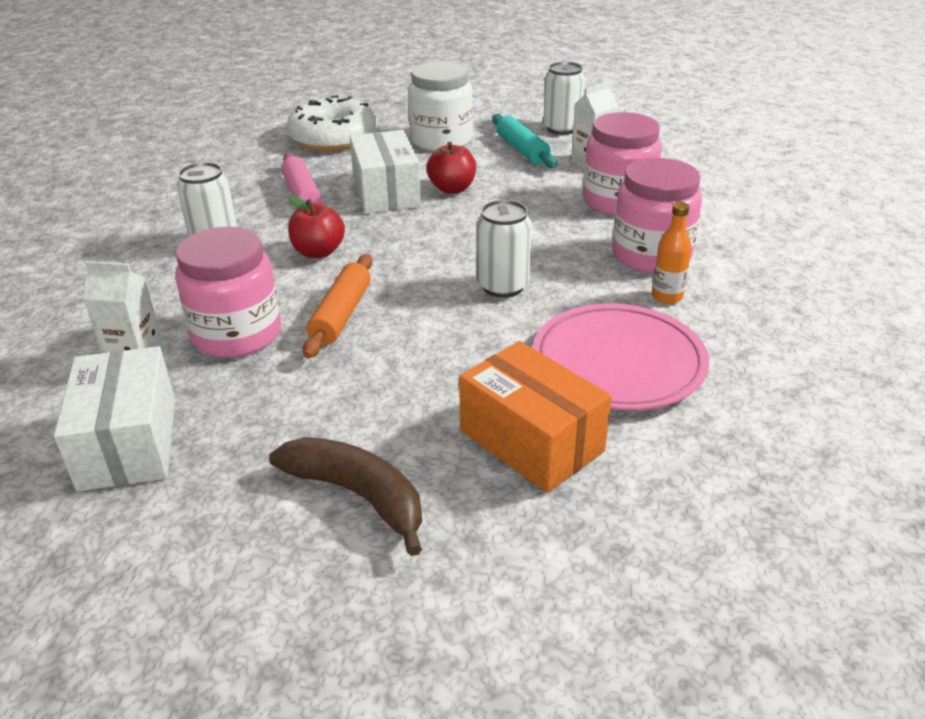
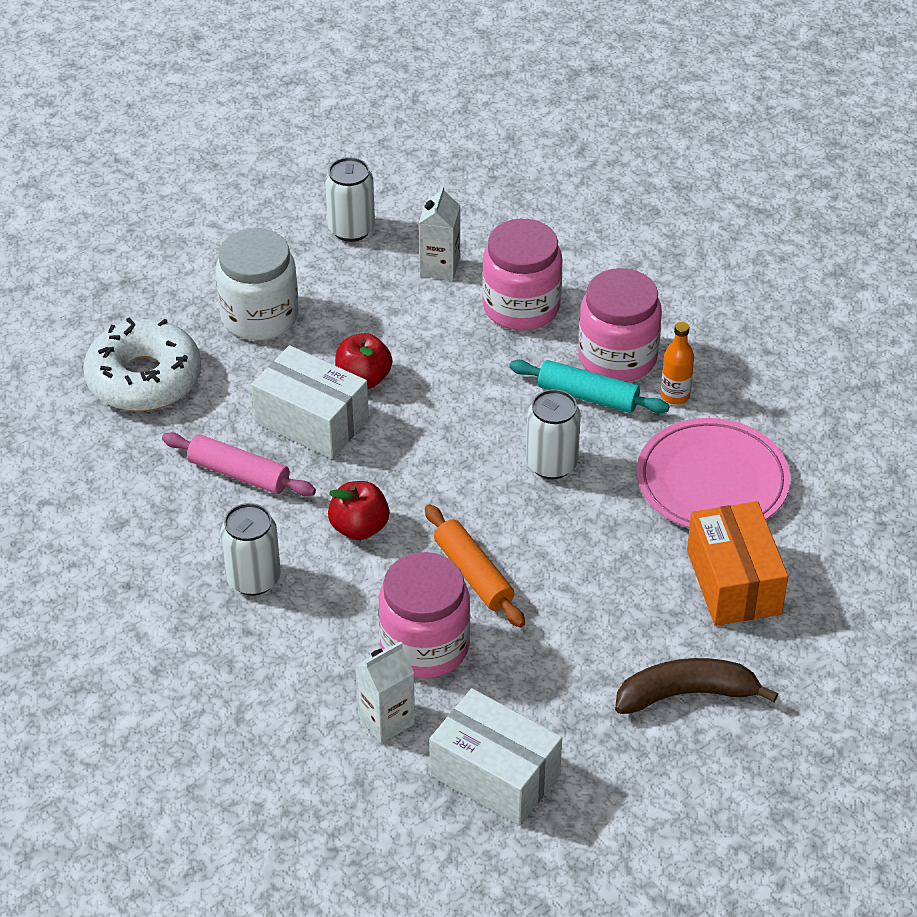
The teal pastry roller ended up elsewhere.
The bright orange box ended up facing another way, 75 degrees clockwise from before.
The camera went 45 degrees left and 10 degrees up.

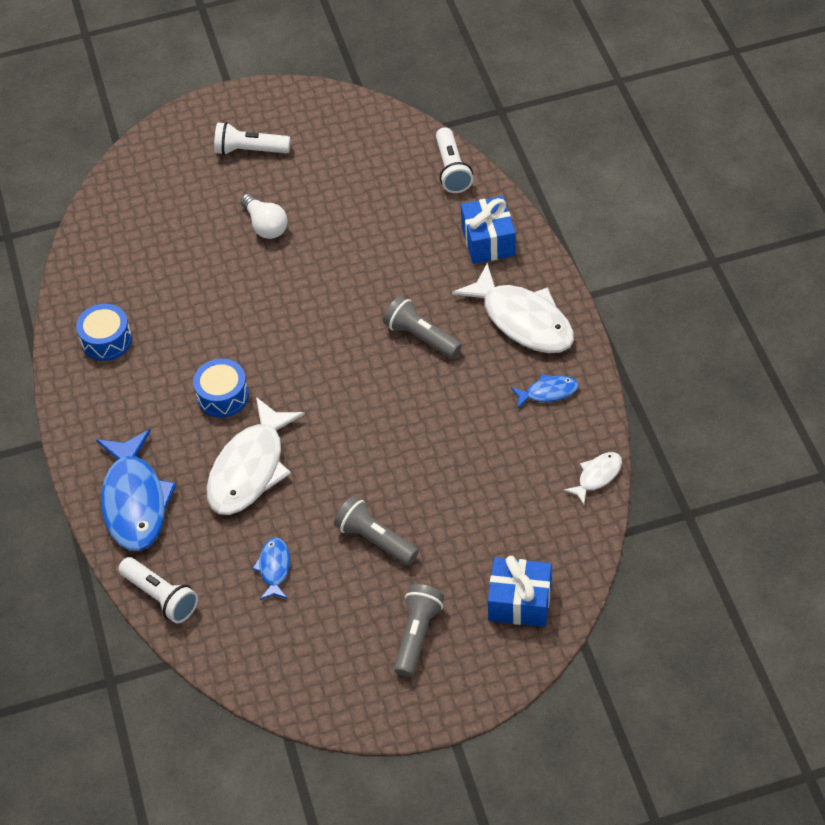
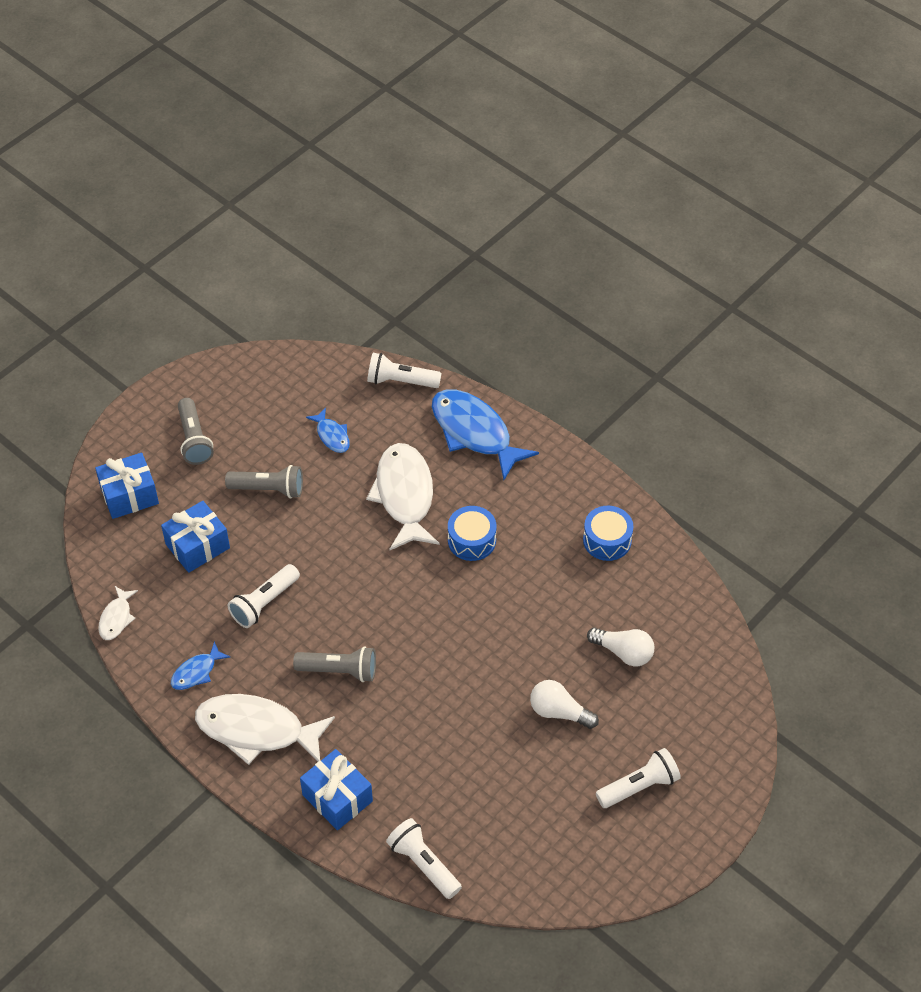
The second view gained the blue gift (2nd from left).
The second view gained the pure white pocket torch (1st from left).
The second view gained the pure white bulb (2nd from left).
The camera went 145 degrees right and 0 degrees up.

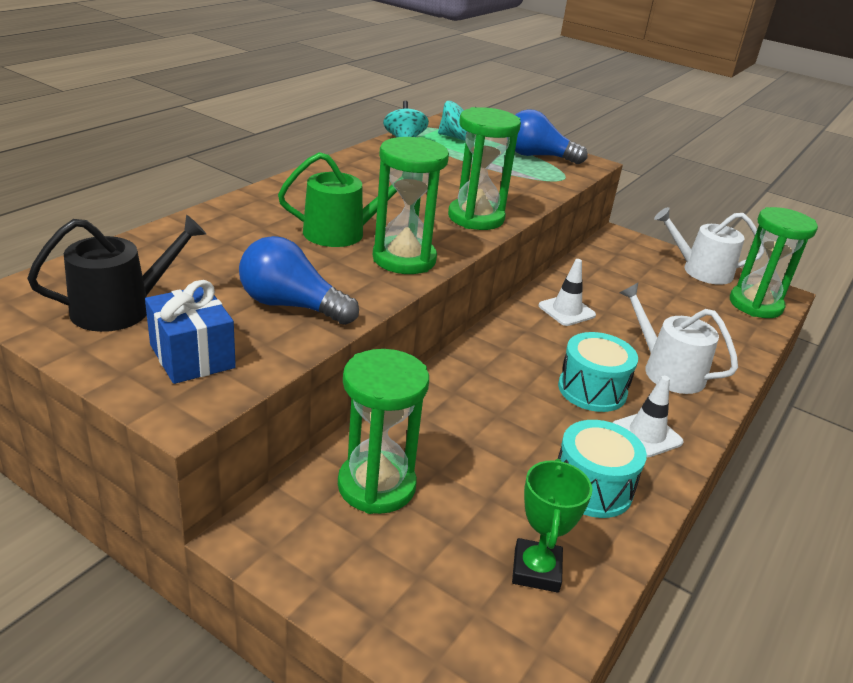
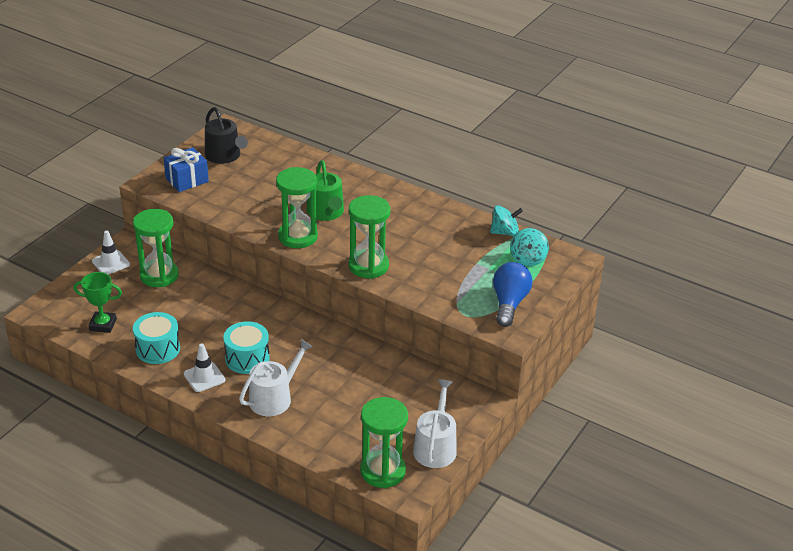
The second view lost the blue bulb (1st from left).
The pure white safety cone (1st from left) ended up elsewhere.
The camera went 90 degrees right and 5 degrees up.

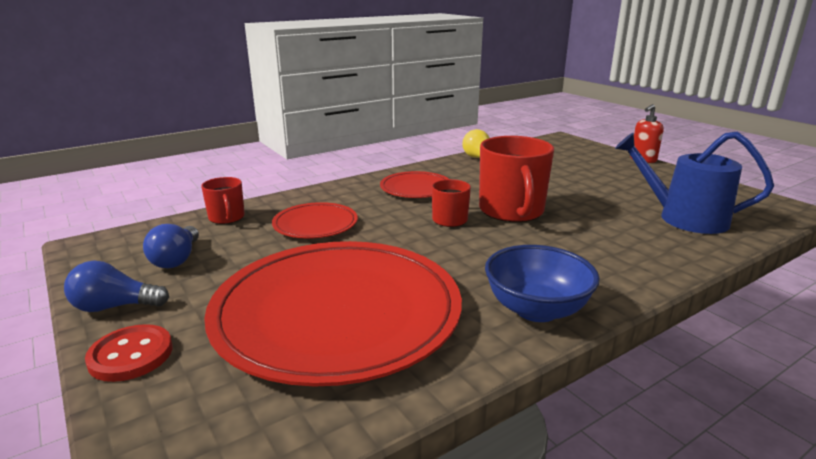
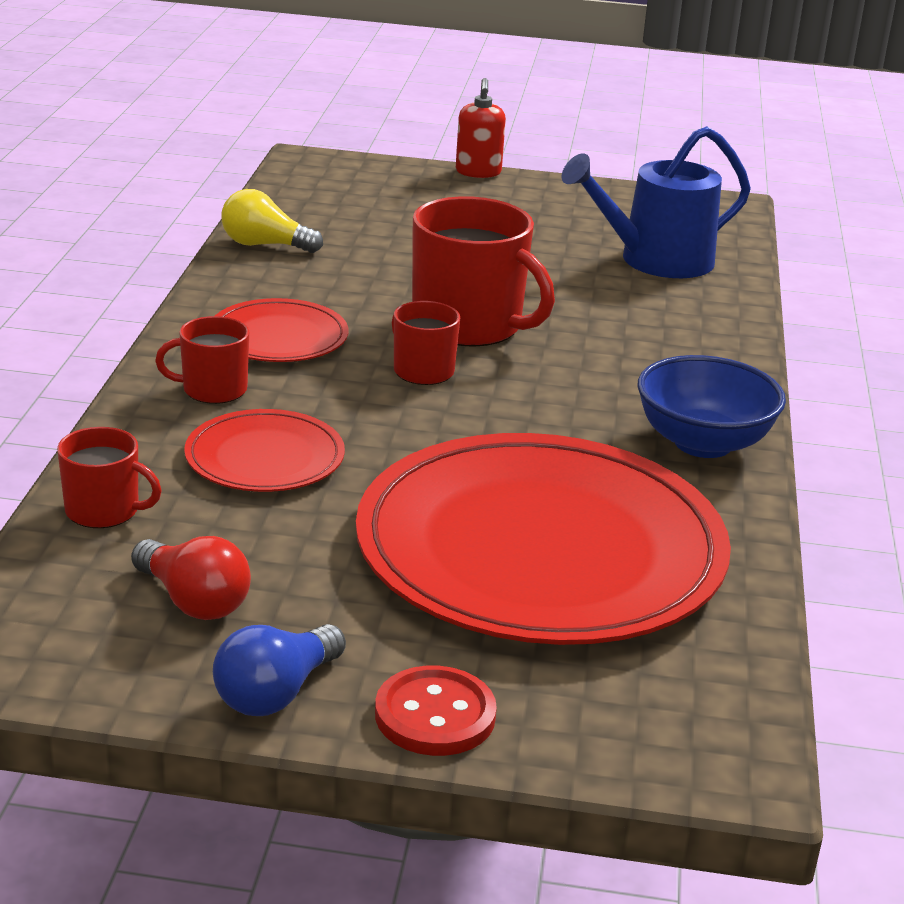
The second view gained the crimson mug (2nd from left).
What was the blue bulb (2nd from left) turned into the crimson bulb.
The camera went 50 degrees left and 5 degrees up.

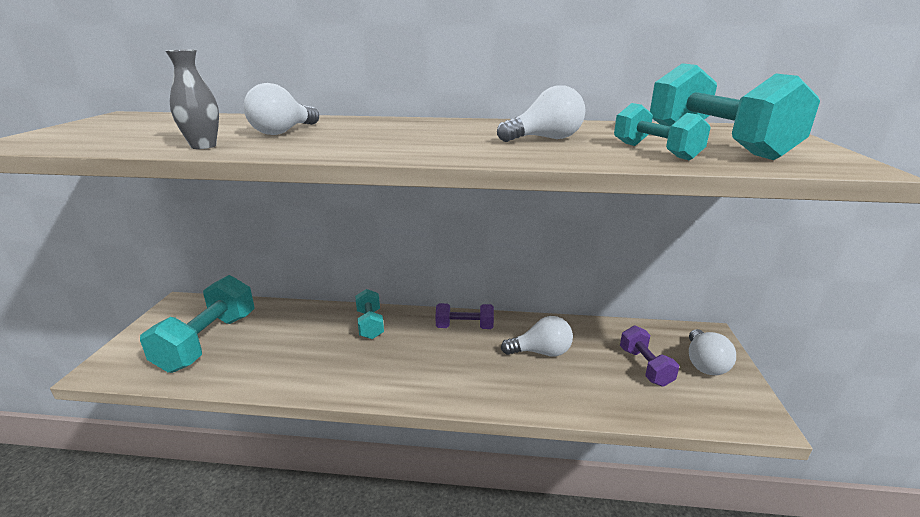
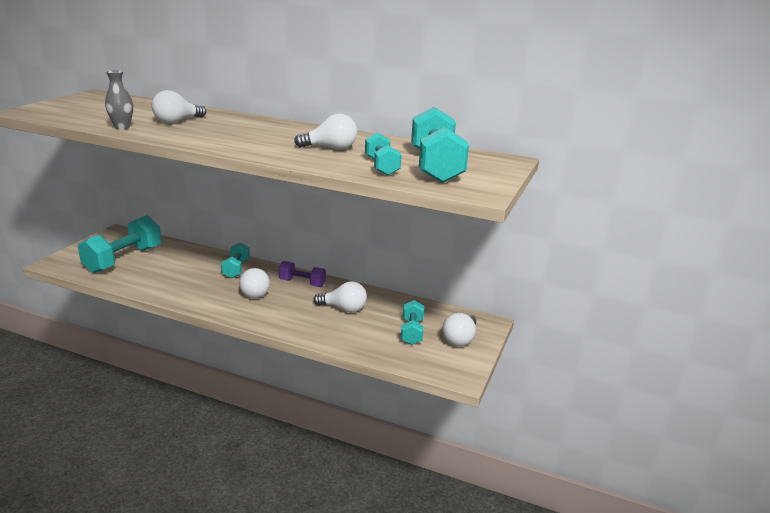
The second view gained the pure white bulb (2nd from left).
What was the violet hand weight (2nd from left) turned into the teal hand weight (4th from left).
The camera went 15 degrees right and 0 degrees up.

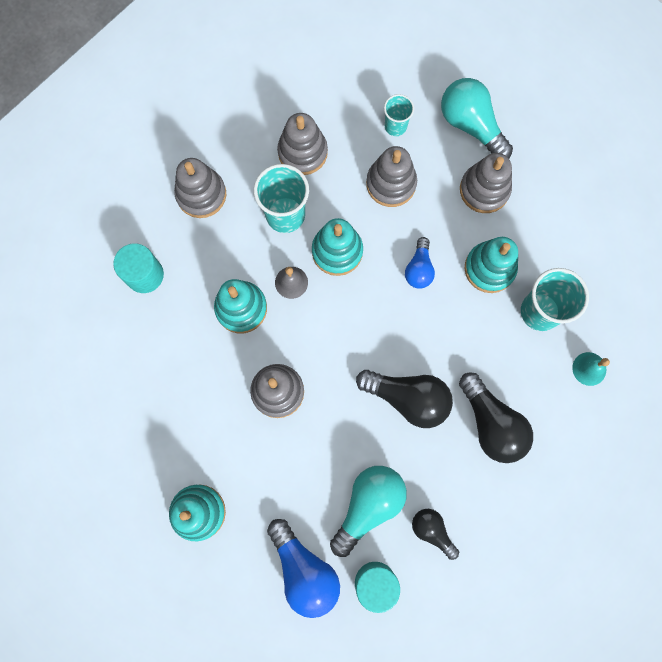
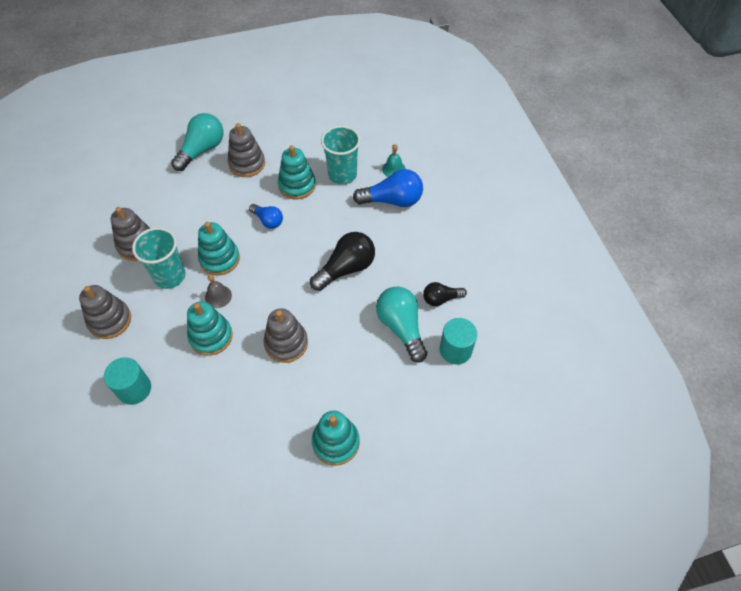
The second view lost the ash-grey stacking rings (4th from left).
The second view lost the teal tumbler (2nd from left).
The second view lost the jet-black bulb (3rd from left).
The blue bulb (1st from left in the first image) ended up elsewhere.
The teal bulb (2nd from left in the first image) ended up facing another way, 135 degrees clockwise from before.
The camera went 60 degrees left and 20 degrees down.

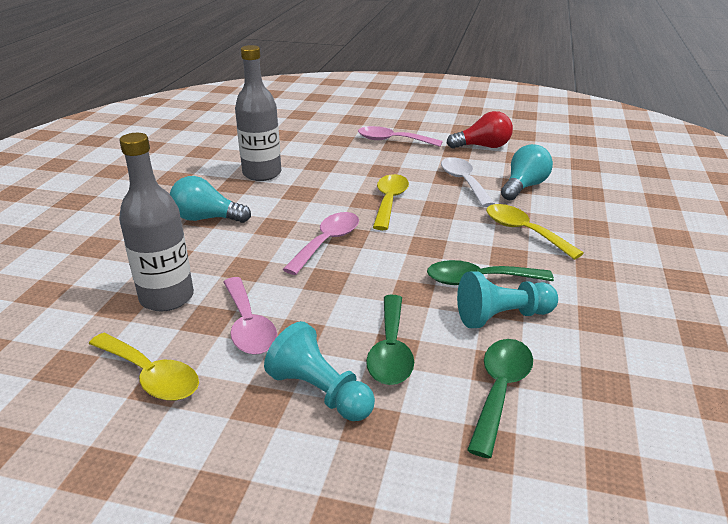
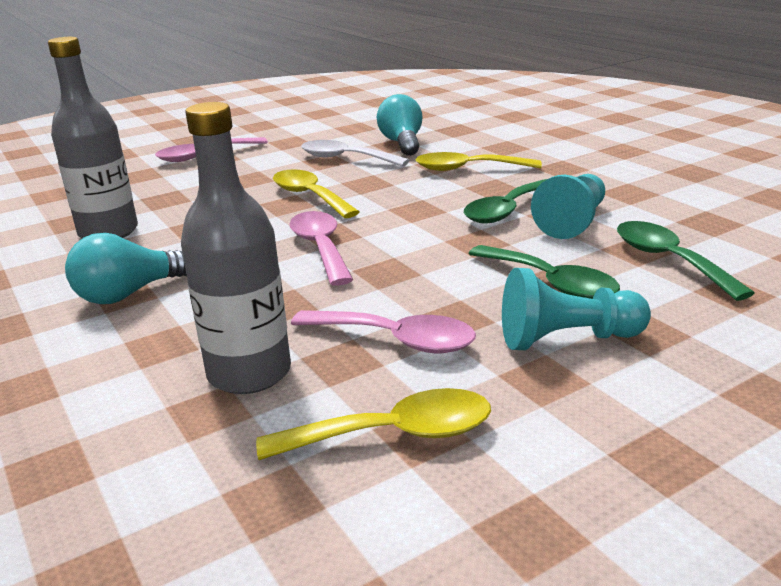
The second view lost the crimson bulb.
The camera went 45 degrees left and 5 degrees down.

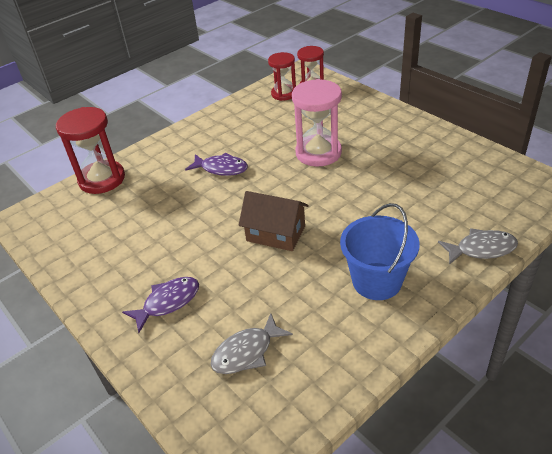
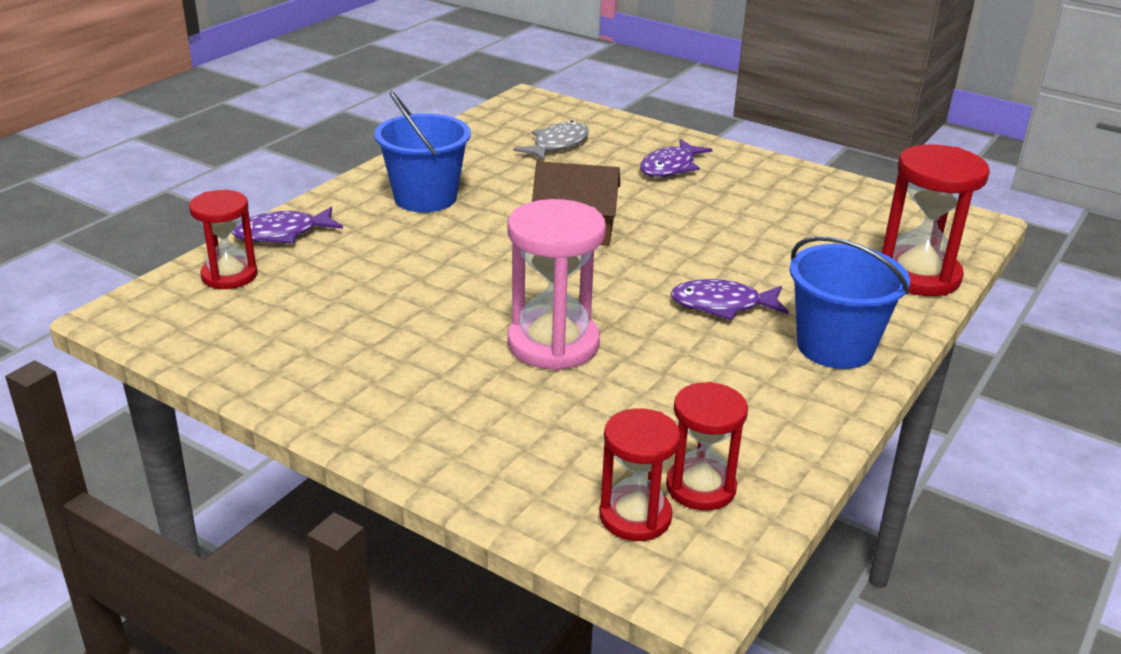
The second view gained the crimson sandglass (1st from left).
The second view gained the blue bucket (2nd from left).
What was the ash-grey fish figure (2nd from left) turned into the violet fish figure (1st from left).
The camera went 160 degrees right and 10 degrees down.

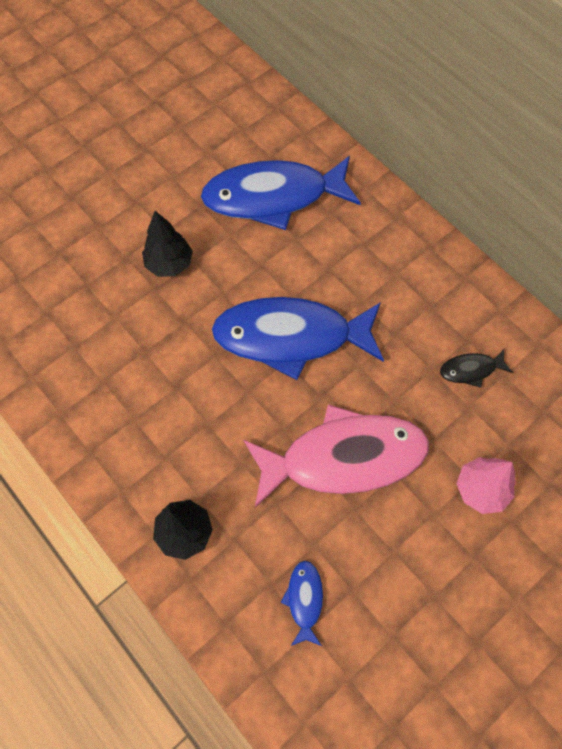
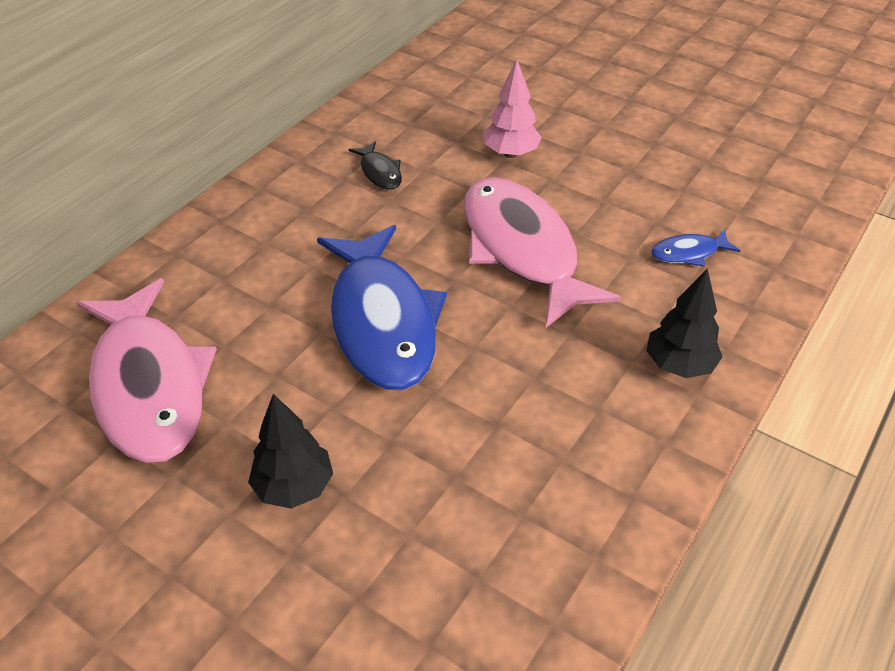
What was the blue fish figure (1st from left) turned into the rose-pink fish figure (1st from left).
The camera went 105 degrees left and 20 degrees down.

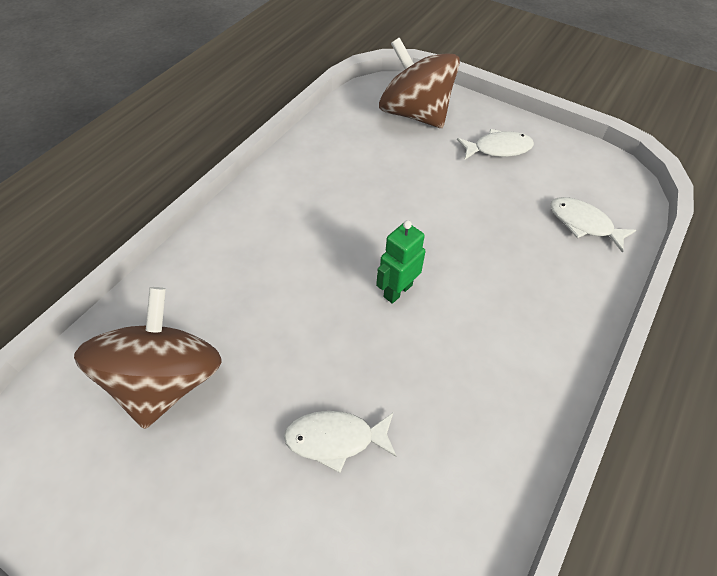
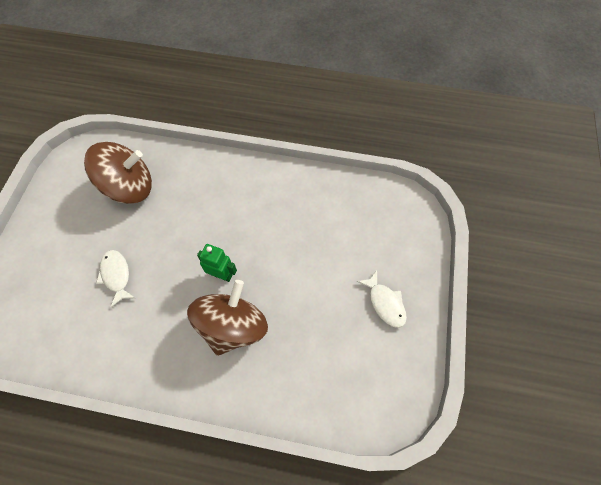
The second view lost the pure white fish figure (3rd from left).
The russet whirligig (2nd from left) ended up elsewhere.
The camera went 70 degrees right and 10 degrees up.

